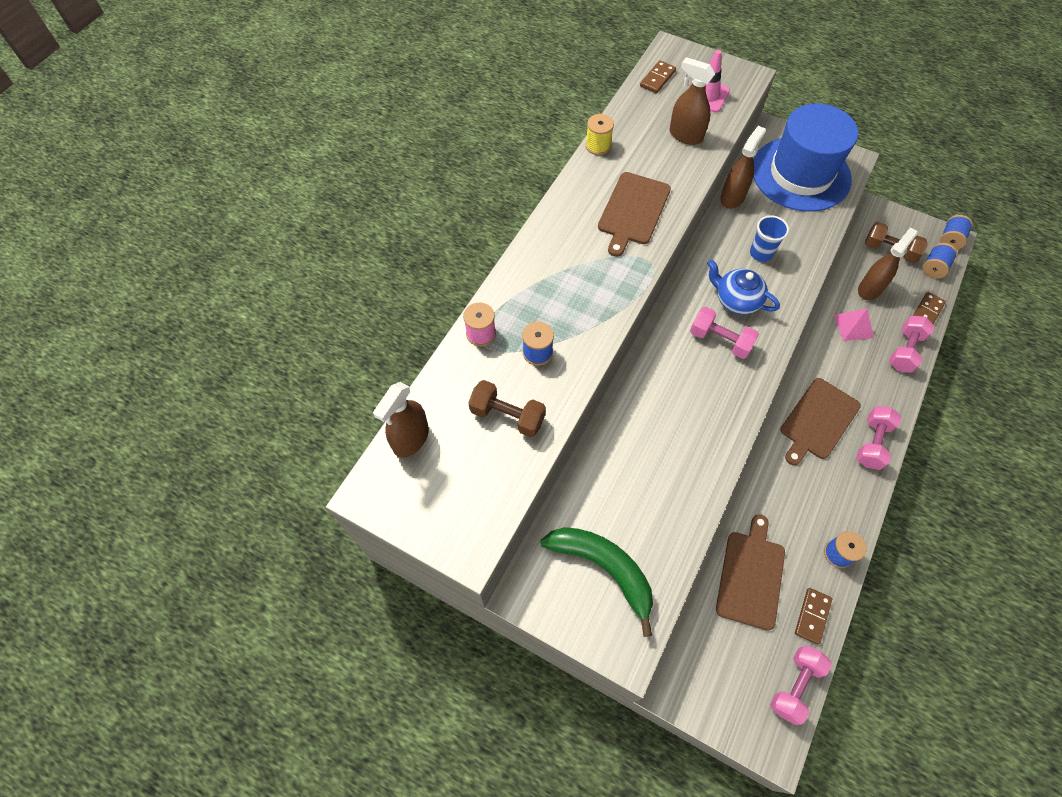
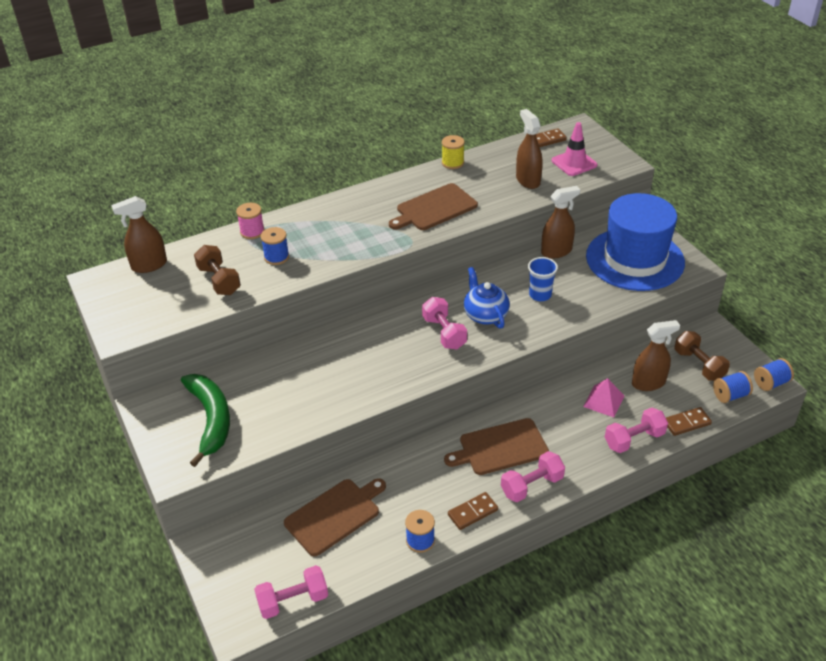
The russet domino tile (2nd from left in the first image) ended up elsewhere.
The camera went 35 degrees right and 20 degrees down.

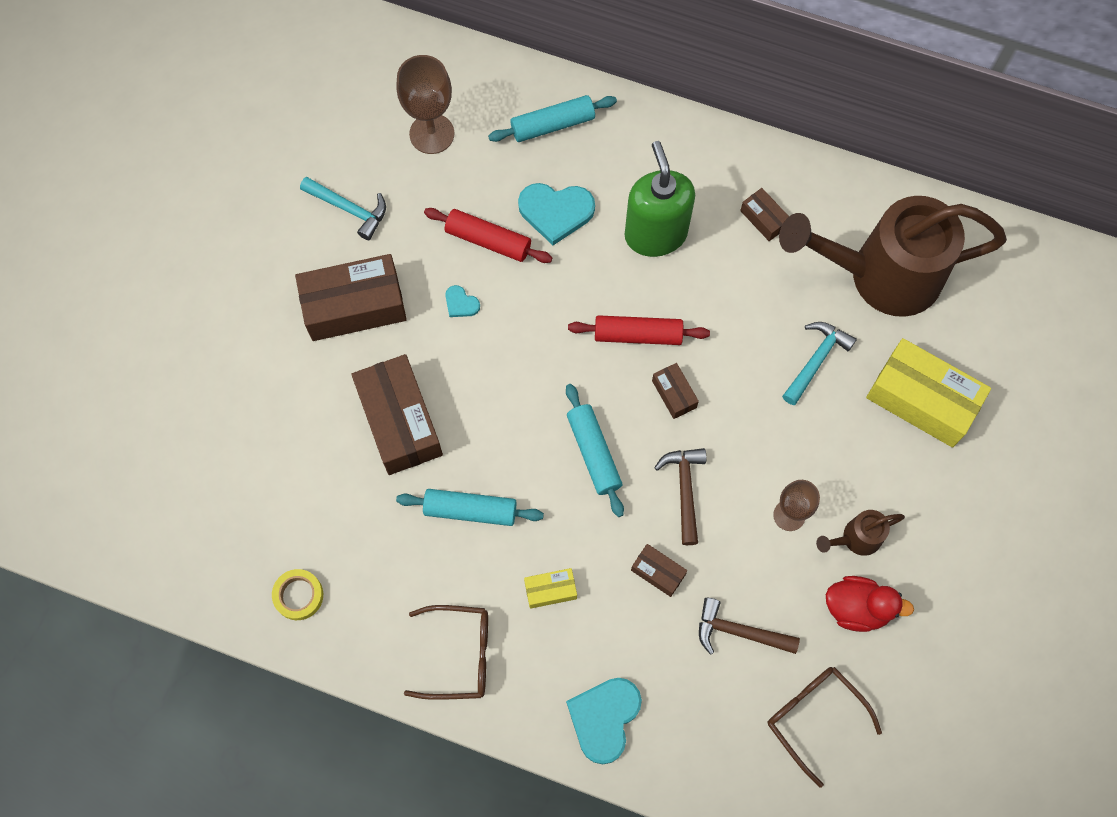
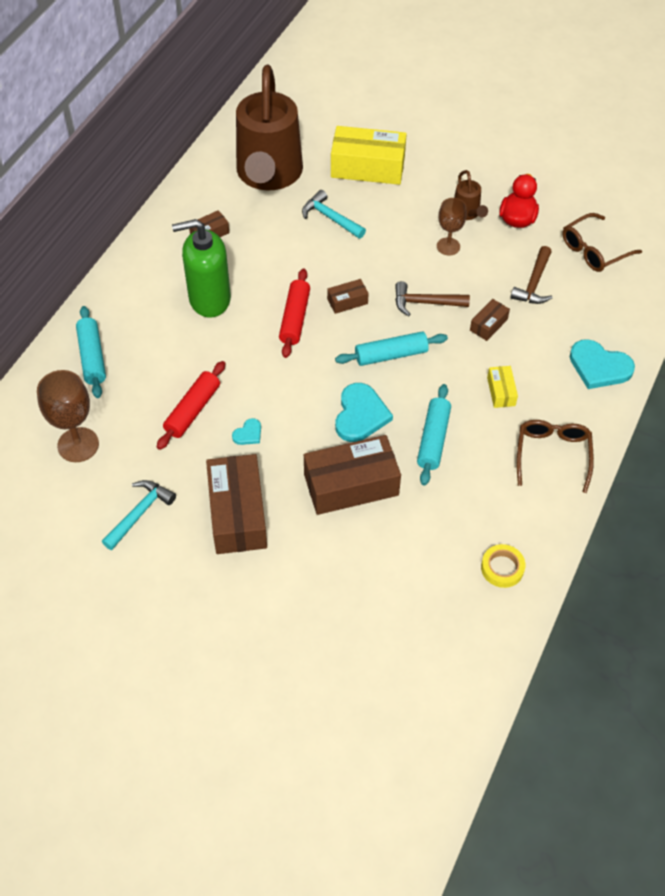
The teal heart (2nd from left) ended up elsewhere.
The yellow box (2nd from left in the first image) ended up facing another way, 60 degrees clockwise from before.
The camera went 85 degrees left and 15 degrees down.

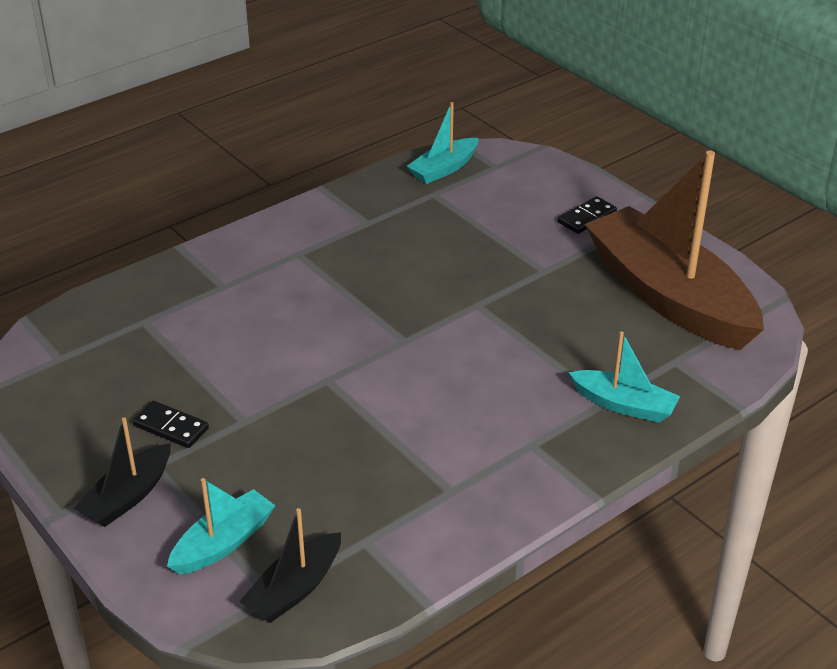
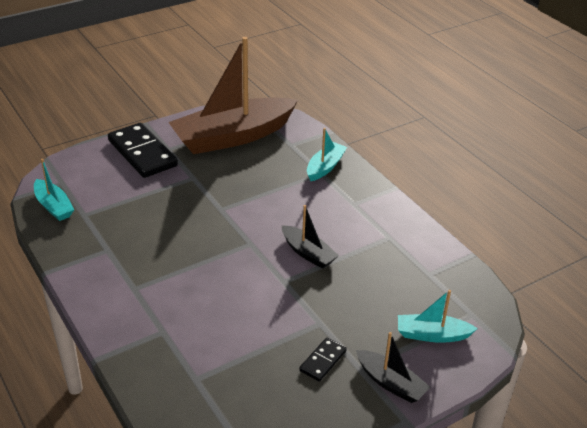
The jet-black boat (2nd from left in the first image) ended up elsewhere.
The teal boat (1st from left in the first image) ended up facing another way, 45 degrees counterclockwise from before.
The size of the jet-black domino tile (2nd from left in the first image) changed by a factor of 2.05.
The camera went 85 degrees left and 0 degrees up.

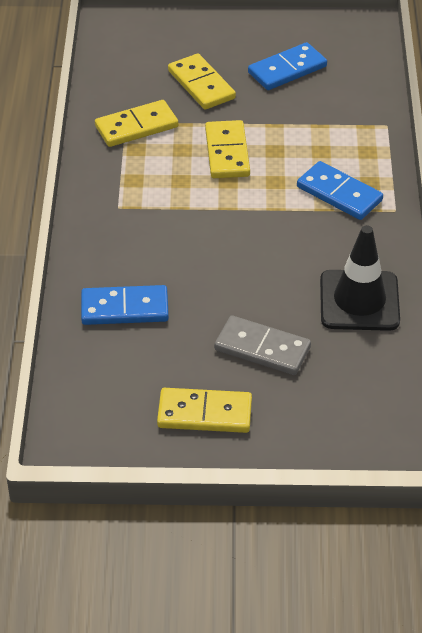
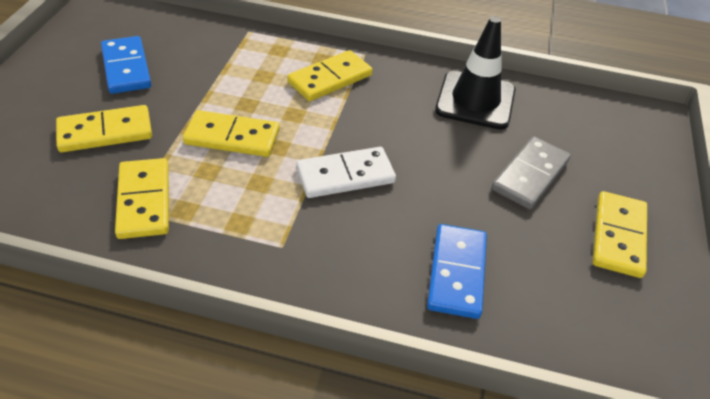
The second view gained the pure white domino tile.
What was the blue domino tile (3rd from left) turned into the yellow domino tile (4th from left).
The camera went 80 degrees left and 0 degrees up.

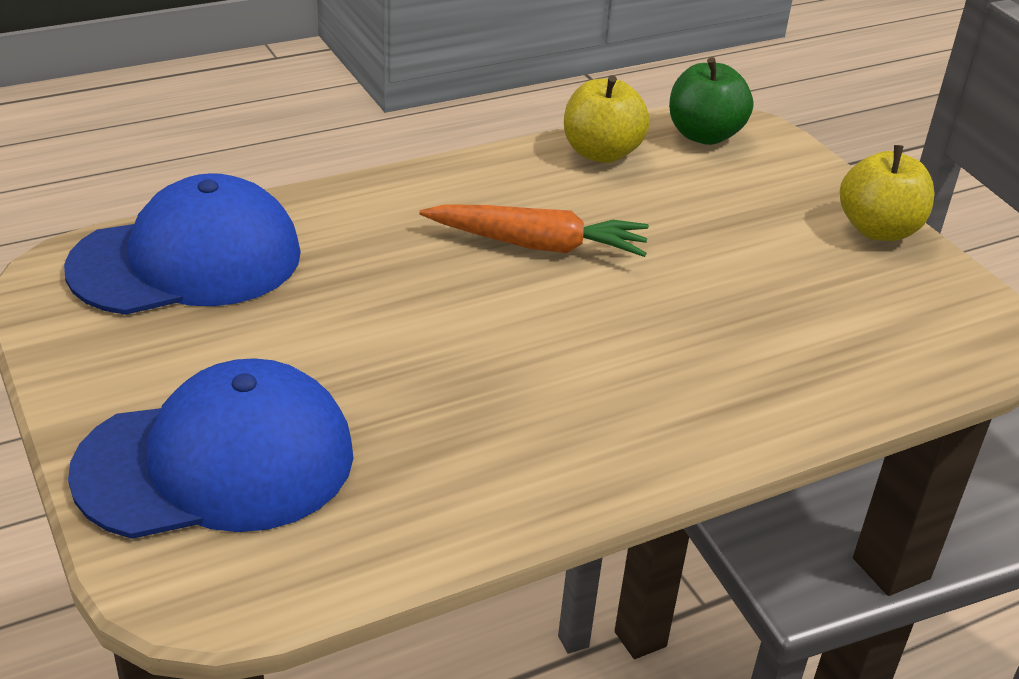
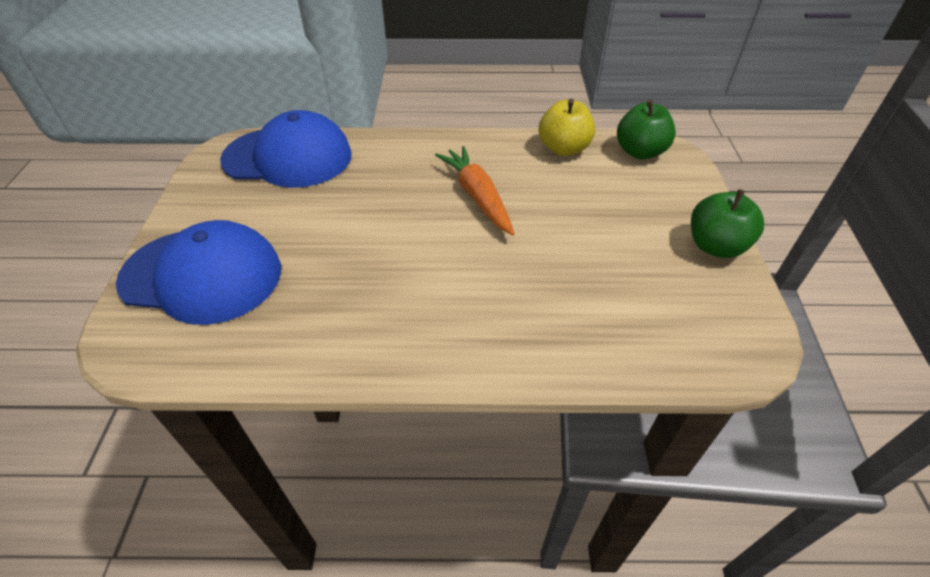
What was the yellow apple fruit (2nd from left) turned into the leaf-green apple fruit (2nd from left).
The bright orange root vegetable ended up facing another way, 150 degrees counterclockwise from before.
The camera went 30 degrees right and 10 degrees up.

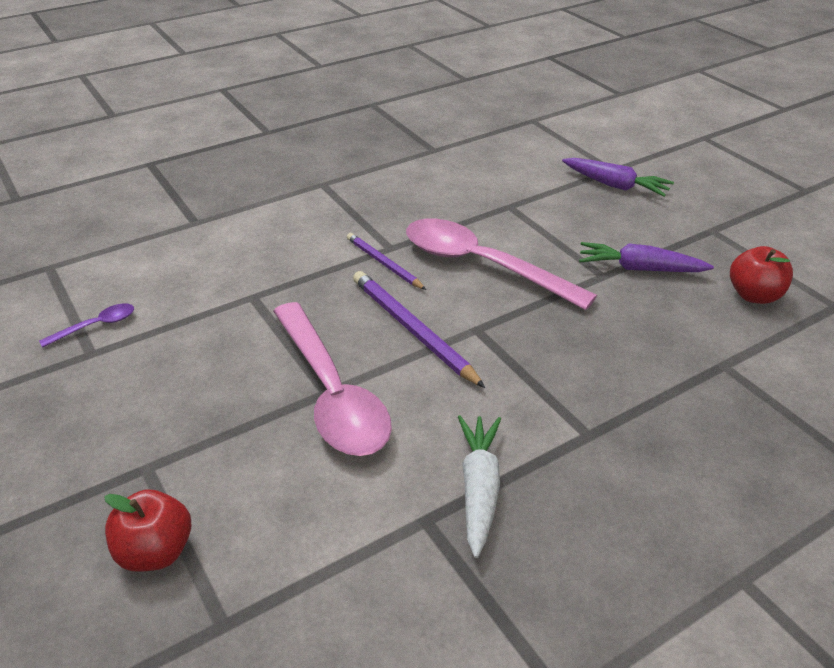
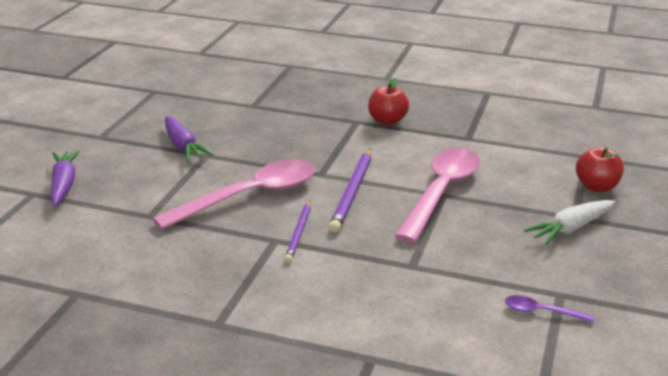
The pure white root vegetable ended up elsewhere.
The crimson apple fruit (2nd from left in the first image) ended up elsewhere.
The rose-pink teaspoon (2nd from left in the first image) ended up facing another way, 120 degrees counterclockwise from before.
The camera went 130 degrees left and 10 degrees down.

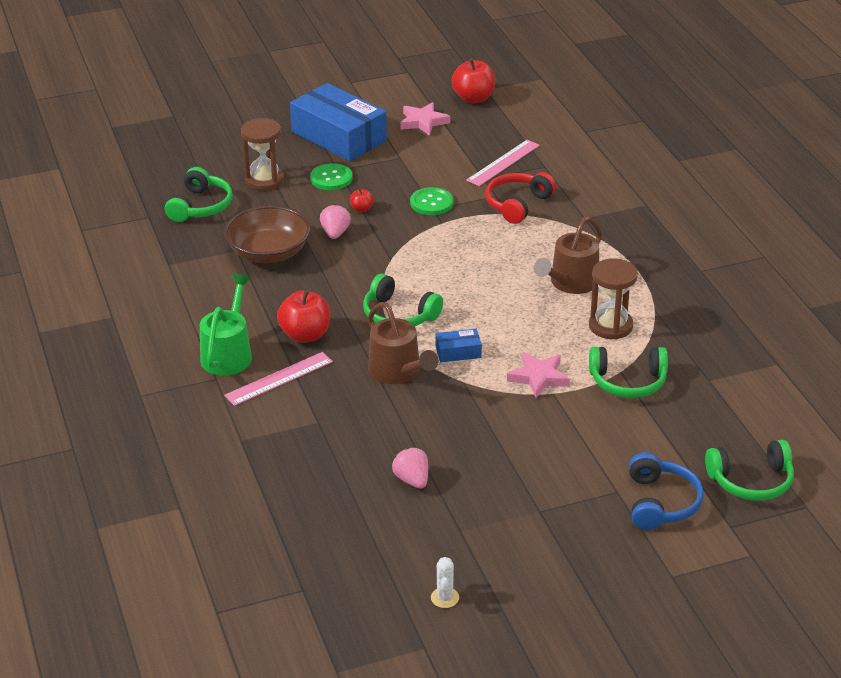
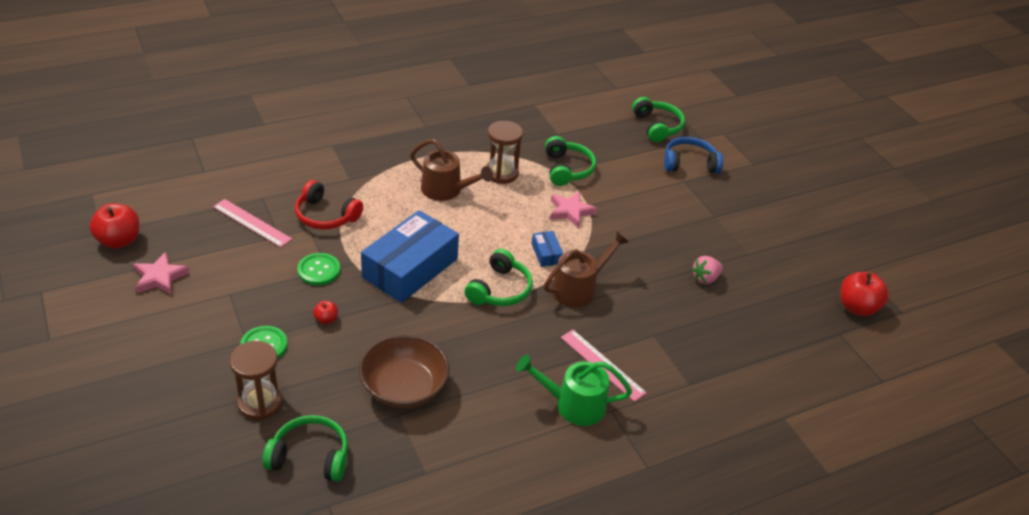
The second view lost the rose-pink berry (1st from left).
The second view lost the pure white saguaro cactus.
The crimson apple fruit (1st from left in the first image) ended up elsewhere.
The blue box (1st from left) ended up elsewhere.
The camera went 100 degrees left and 5 degrees up.

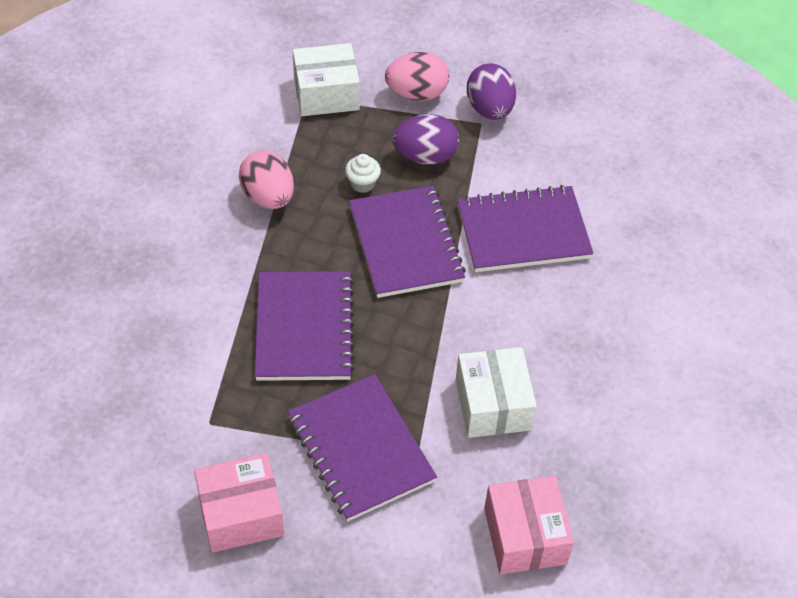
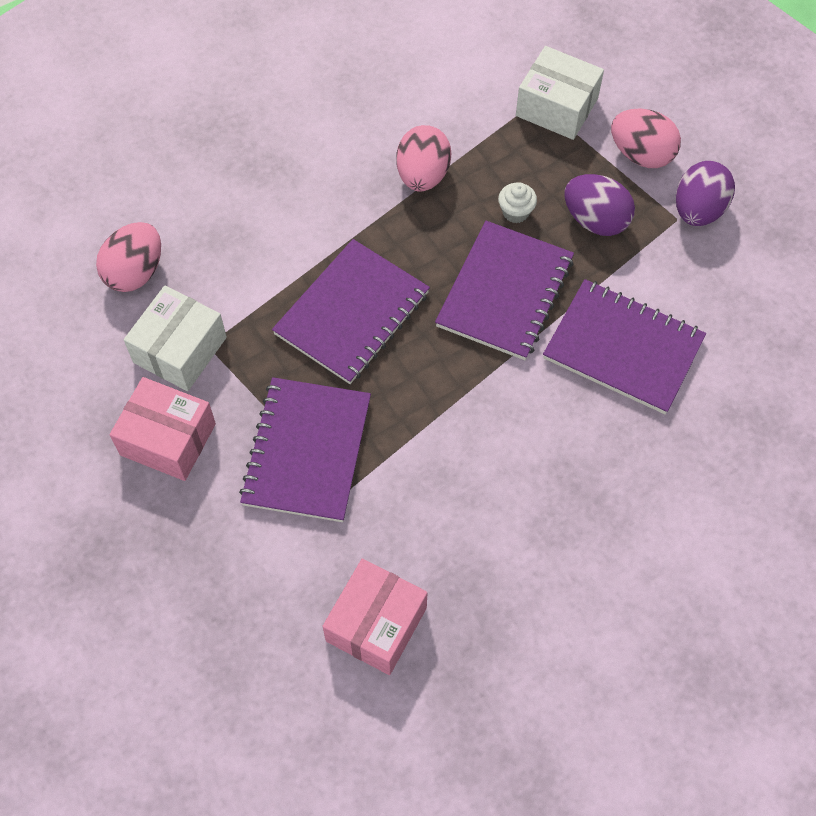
The second view gained the rose-pink egg shape (1st from left).
The pure white box (2nd from left in the first image) ended up elsewhere.
The camera went 40 degrees right and 10 degrees up.

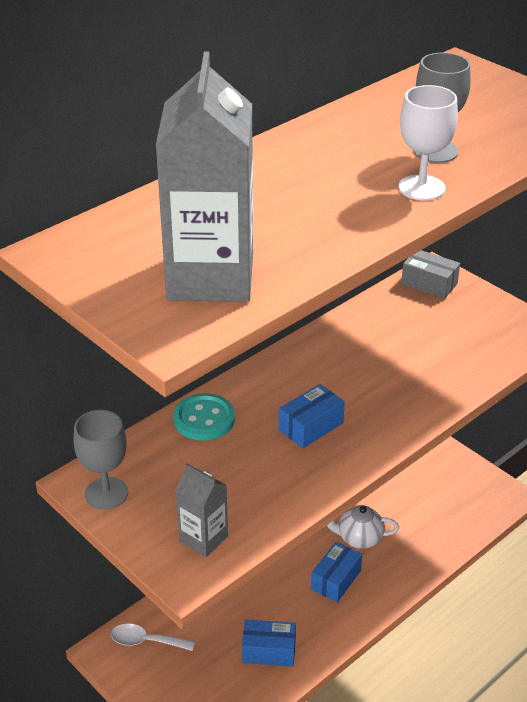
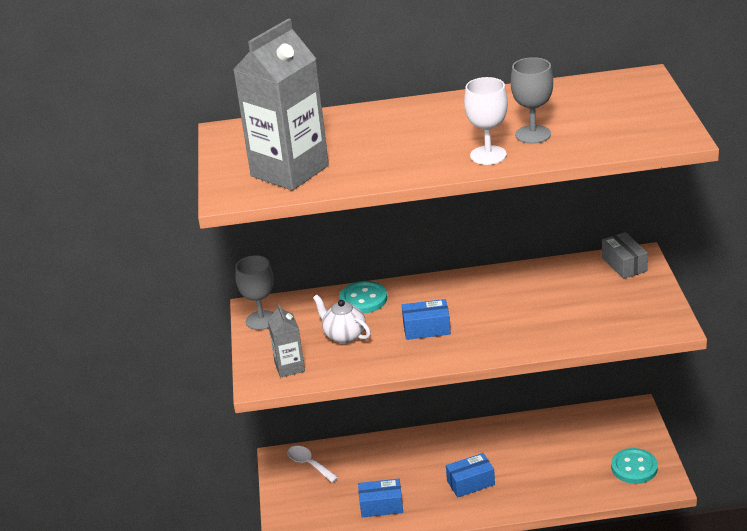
The second view gained the teal shirt button (2nd from left).
The pure white teapot ended up elsewhere.
The blue box (1st from left) ended up facing another way, 45 degrees counterclockwise from before.
The camera went 40 degrees right and 5 degrees down.

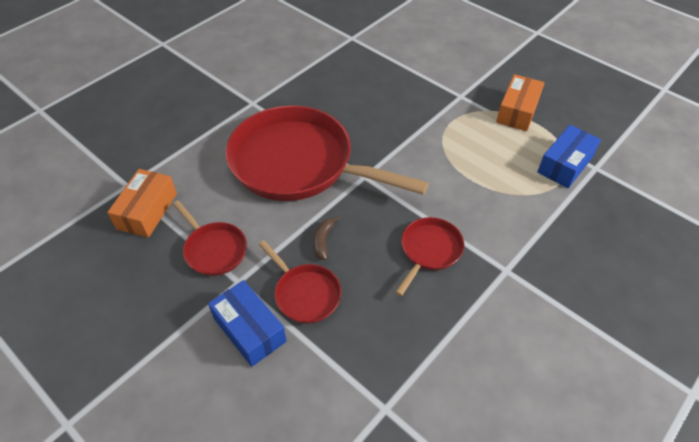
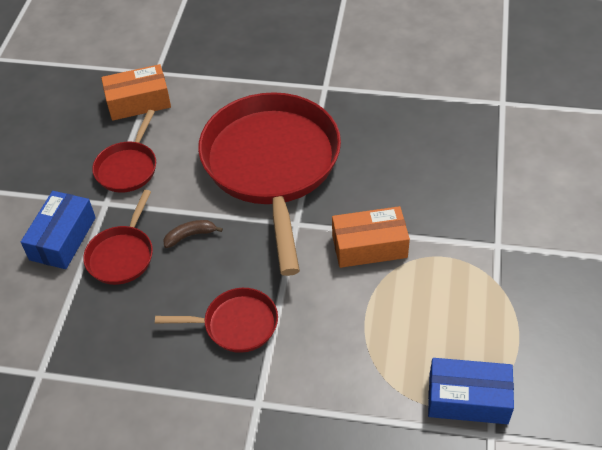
The bright orange box (2nd from left) ended up elsewhere.
The camera went 60 degrees right and 0 degrees up.

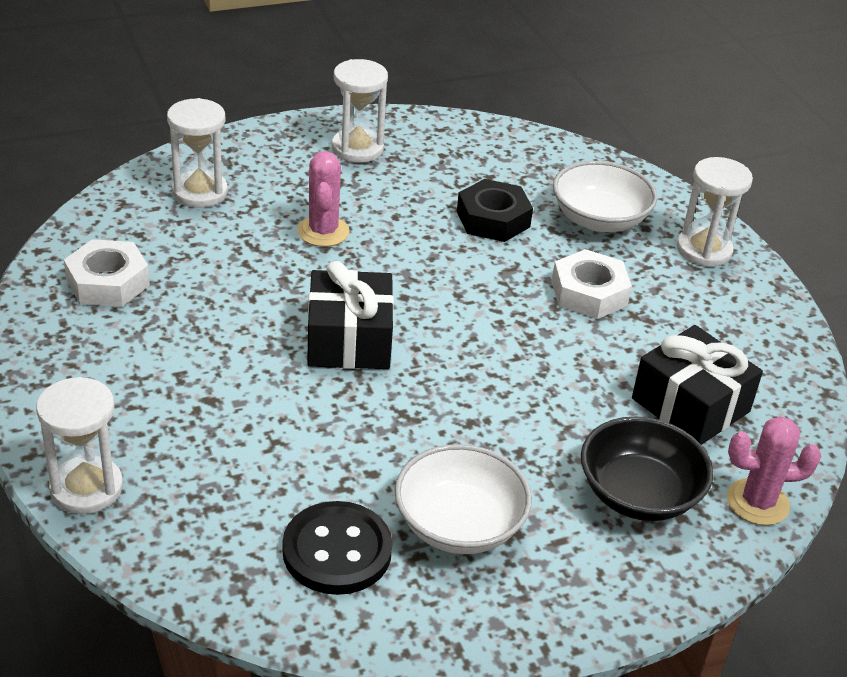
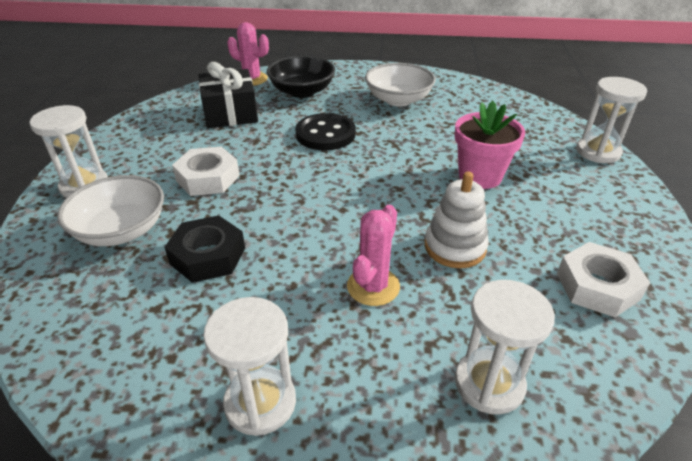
The second view lost the jet-black gift (1st from left).
The second view gained the pure white stacking rings.
The second view gained the rose-pink potted plant.
The jet-black shirt button ended up elsewhere.
The camera went 150 degrees left and 0 degrees up.

